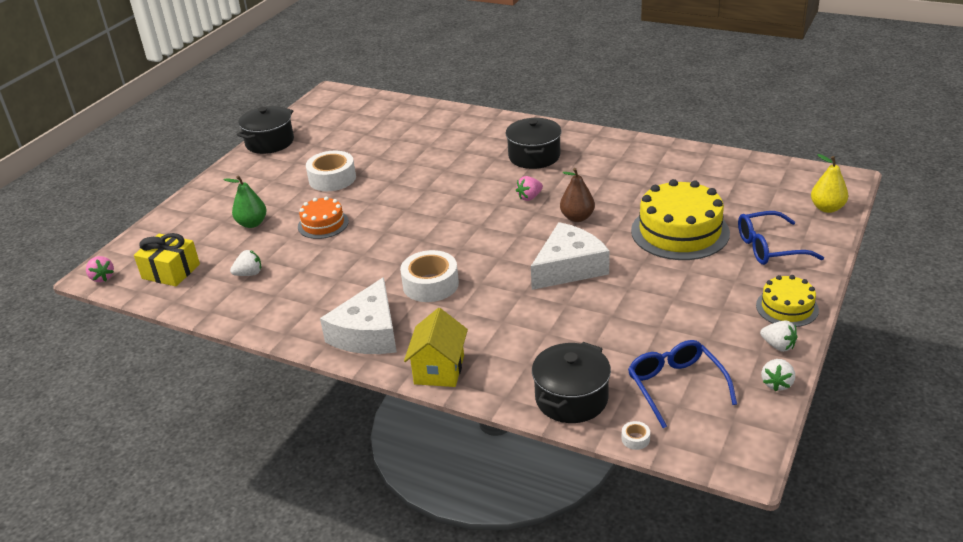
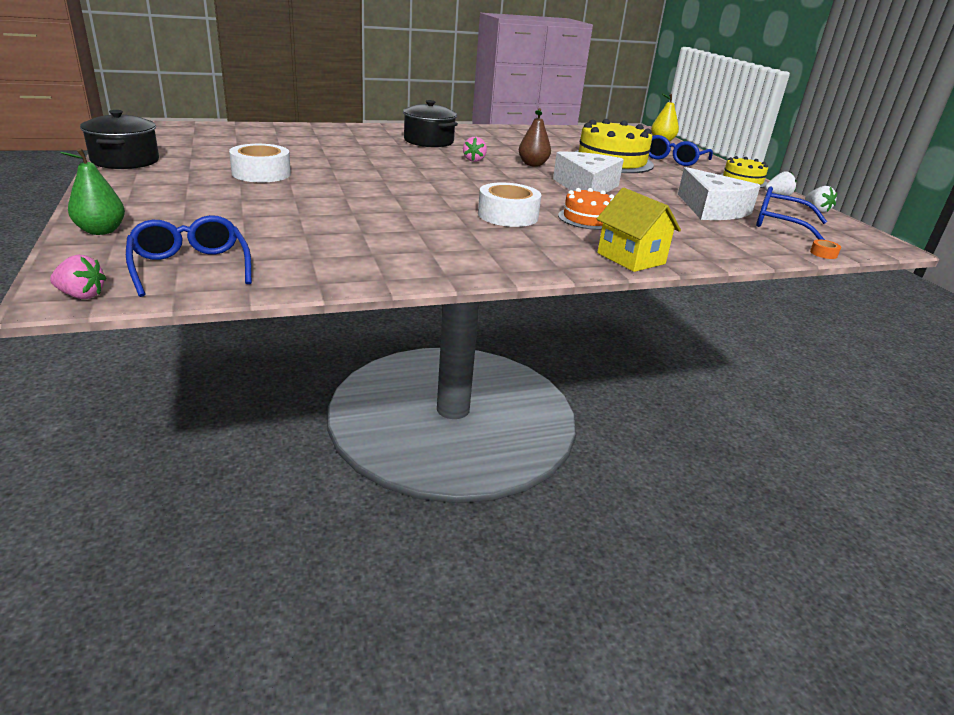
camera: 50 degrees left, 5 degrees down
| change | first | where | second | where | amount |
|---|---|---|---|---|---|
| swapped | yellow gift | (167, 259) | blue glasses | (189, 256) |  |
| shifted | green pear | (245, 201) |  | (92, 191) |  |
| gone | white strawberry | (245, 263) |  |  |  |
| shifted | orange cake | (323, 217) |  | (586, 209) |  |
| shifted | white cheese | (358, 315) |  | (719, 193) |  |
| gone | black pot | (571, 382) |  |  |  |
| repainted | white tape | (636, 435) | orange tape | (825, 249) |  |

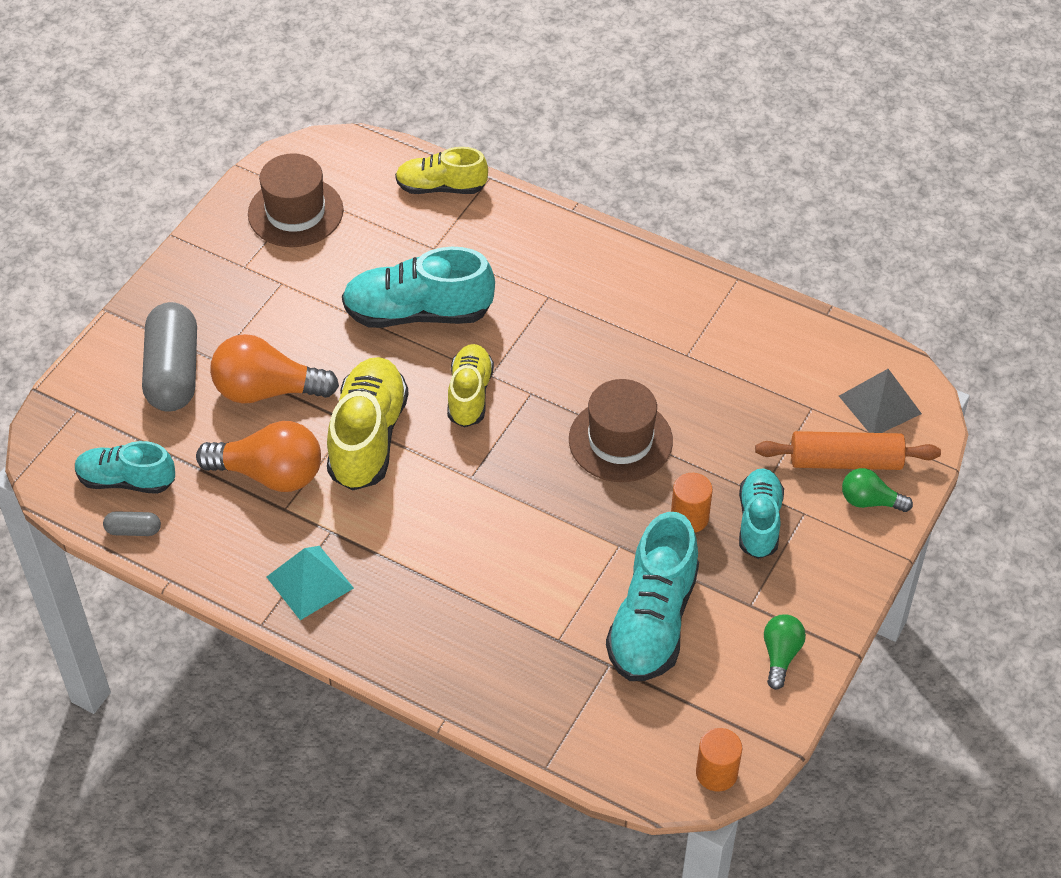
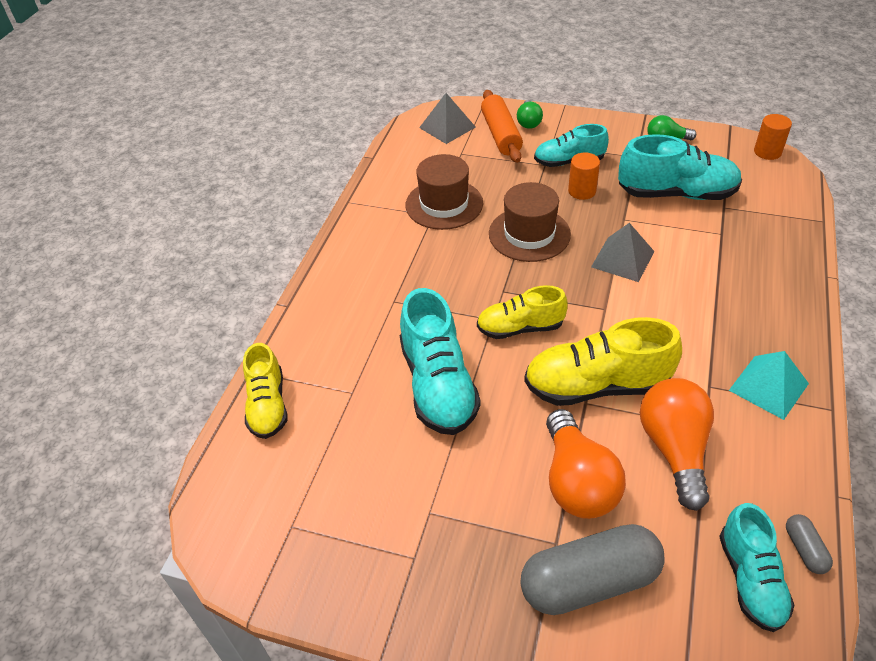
camera: 100 degrees left, 5 degrees down
| change | first | where | second | where | amount |
|---|---|---|---|---|---|
| shifted | brown hat | (296, 200) |  | (444, 192) |  |
| new |  |  | grey pyramid | (622, 252) |  |

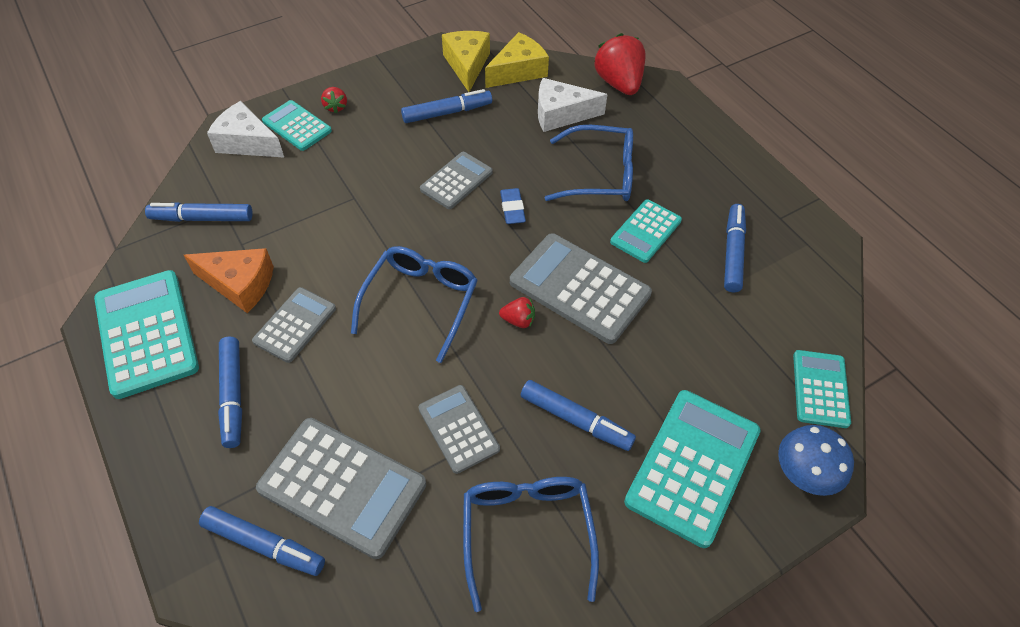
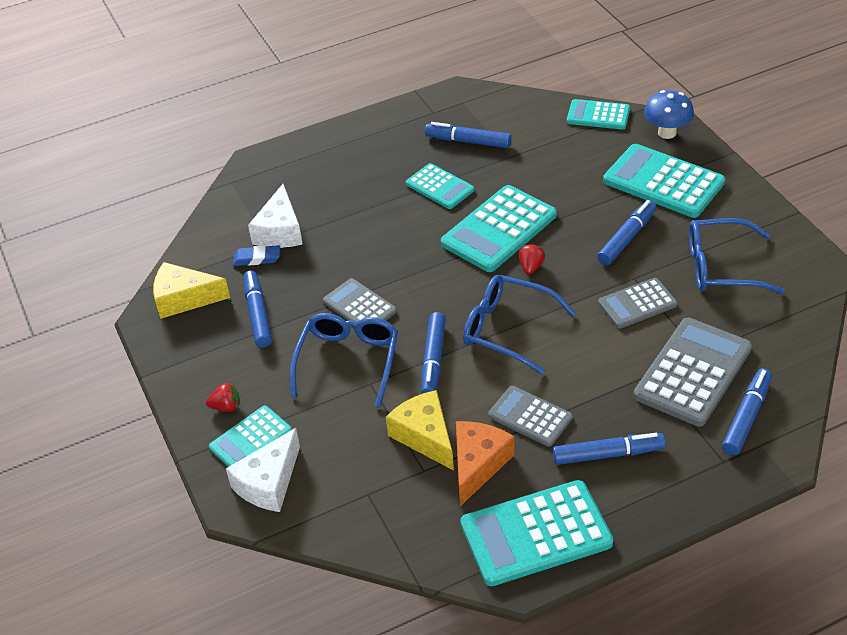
camera: 80 degrees left, 10 degrees down
| change | first | where | second | where | amount |
|---|---|---|---|---|---|
| shifted | blue marker | (199, 212) |  | (433, 353) |  |
| shifted | yellow cheese | (517, 60) |  | (420, 430) |  |
| shifted | blue eraser | (513, 206) |  | (256, 255) |  |
| repainted | grey calculator | (581, 288) | turquoise calculator | (499, 228) |  |
| shifted | blue glasses | (589, 163) |  | (344, 360) |  |
| gone | red strawberry | (620, 64) |  |  |  |

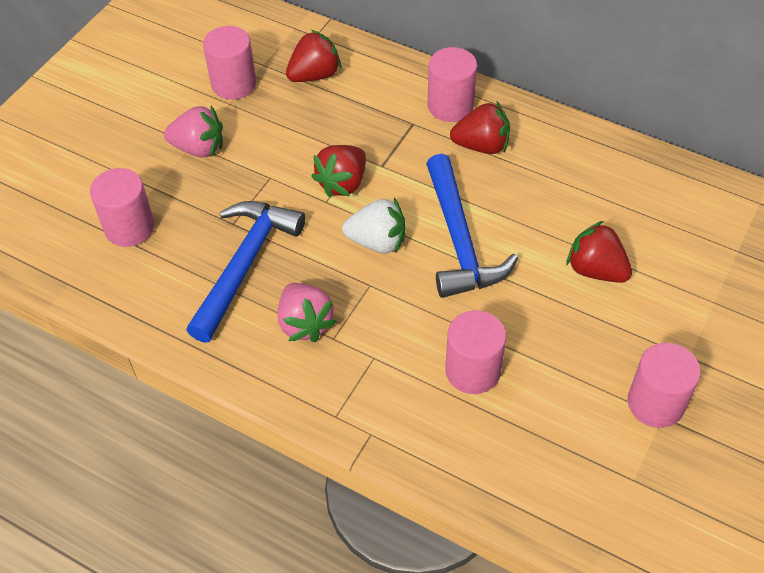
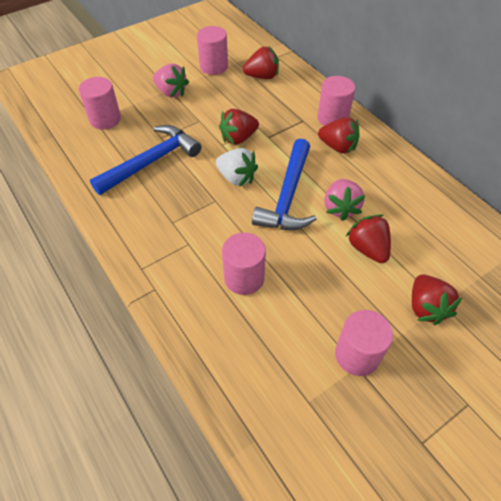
camera: 25 degrees right, 0 degrees up
| change | first | where | second | where | amount |
|---|---|---|---|---|---|
| shifted | pink strawberry | (307, 312) |  | (344, 200) |  |
| new |  |  | red strawberry | (437, 300) |  |

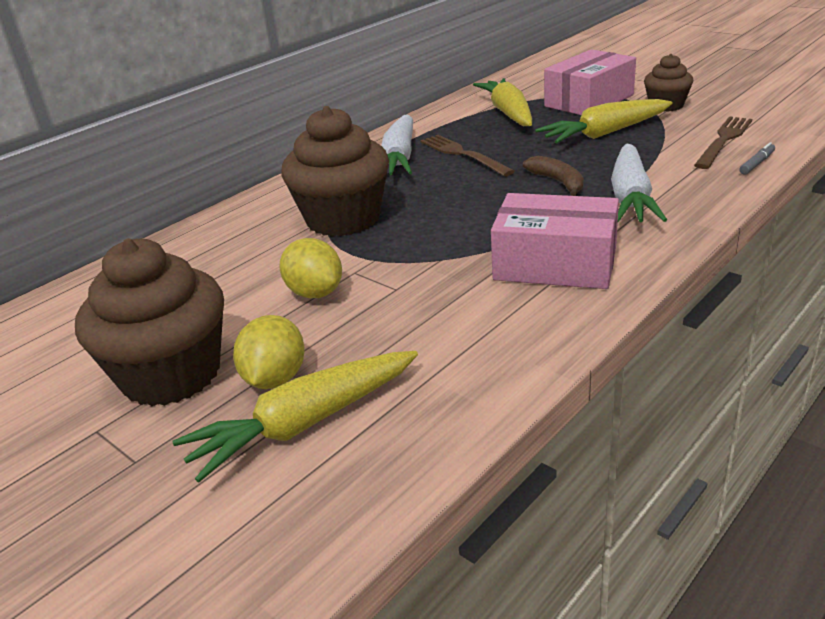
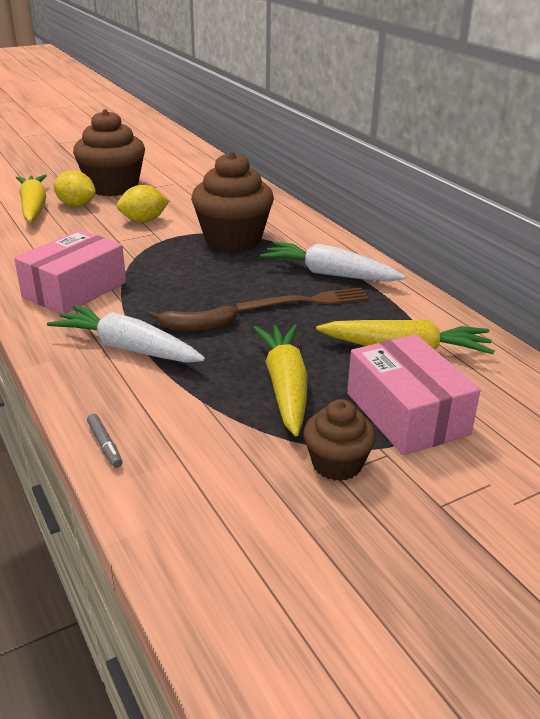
camera: 105 degrees right, 0 degrees up
| change | first | where | second | where | amount |
|---|---|---|---|---|---|
| gone | brown fork | (723, 142) |  |  |  |

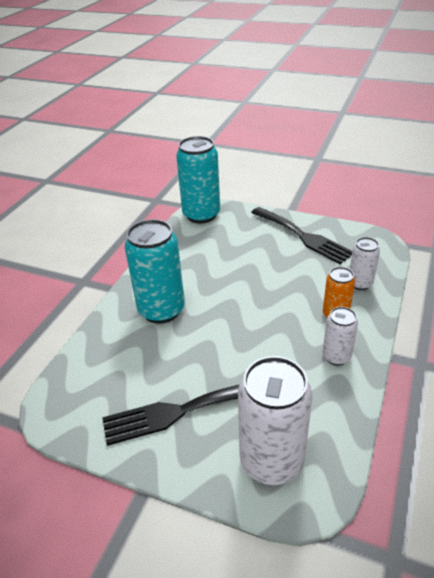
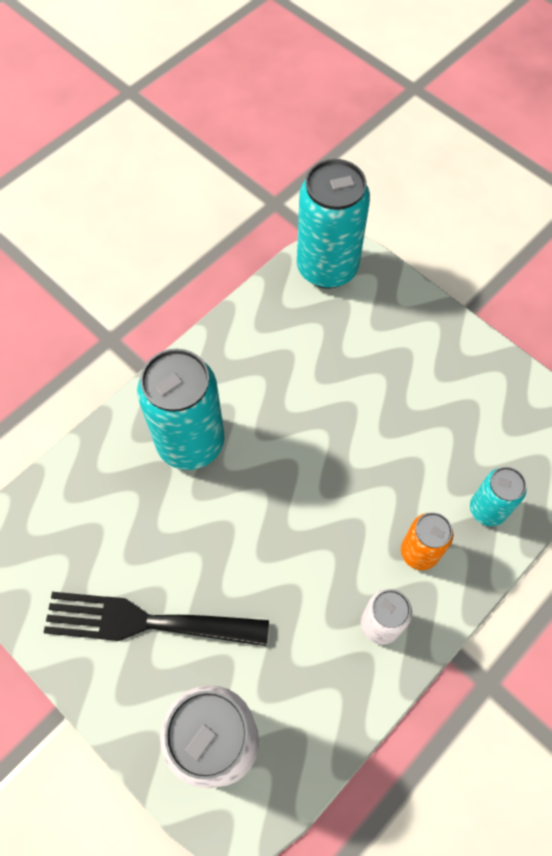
camera: 20 degrees right, 25 degrees up
| change | first | where | second | where | amount |
|---|---|---|---|---|---|
| gone | black fork | (301, 235) |  |  |  |
| repainted | white can | (365, 263) | turquoise can | (498, 496) |  |

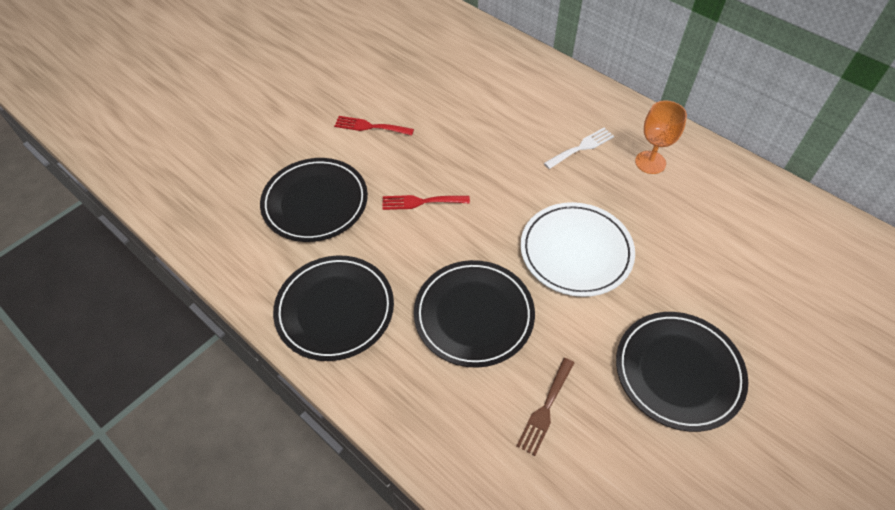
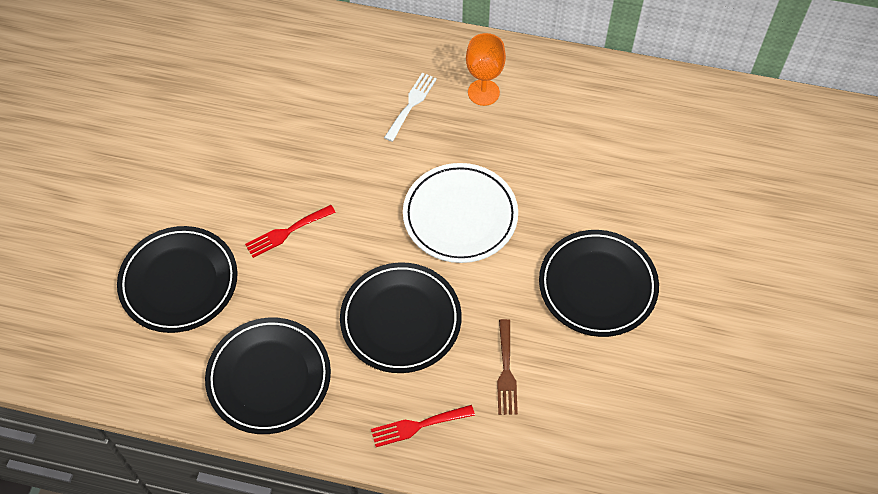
camera: 30 degrees left, 5 degrees up
| change | first | where | second | where | amount |
|---|---|---|---|---|---|
| shifted | red fork | (374, 126) |  | (423, 426) |  |

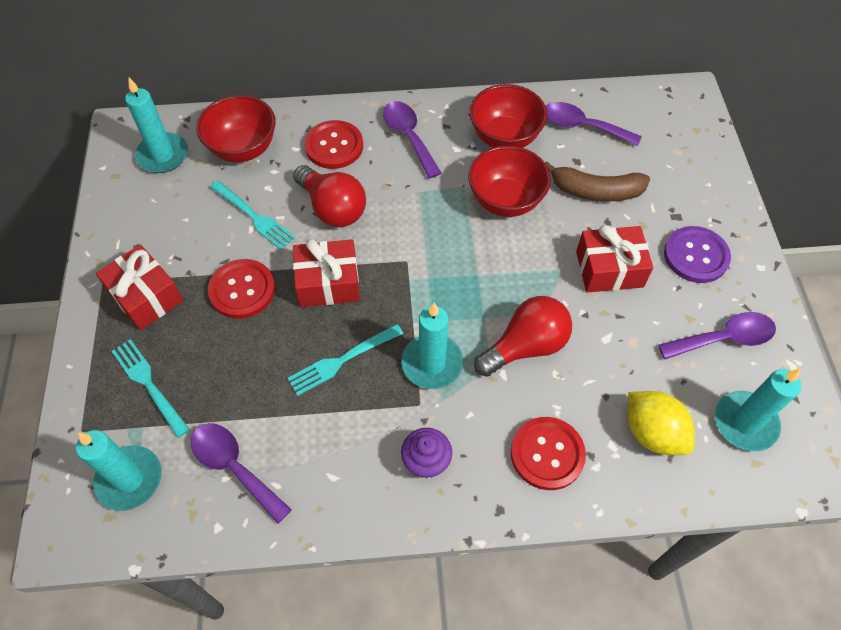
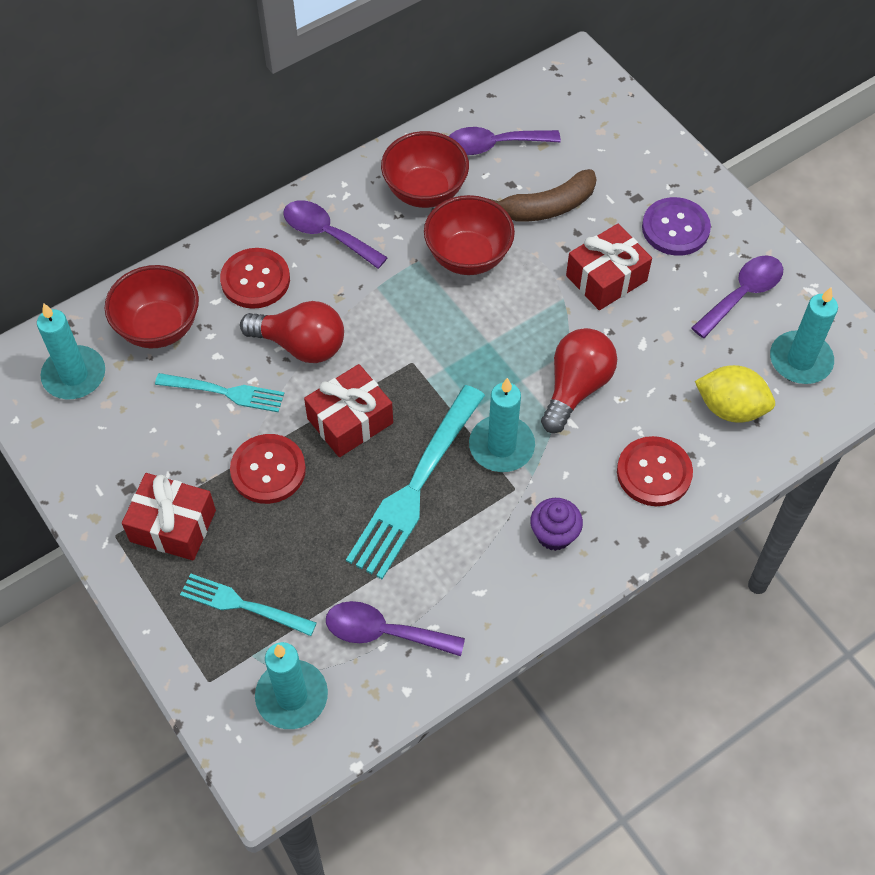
camera: 30 degrees left, 0 degrees up
| change | first | where | second | where | amount |
|---|---|---|---|---|---|
| scaled | turquoise fork | (345, 360) |  | (415, 482) | x1.71 |

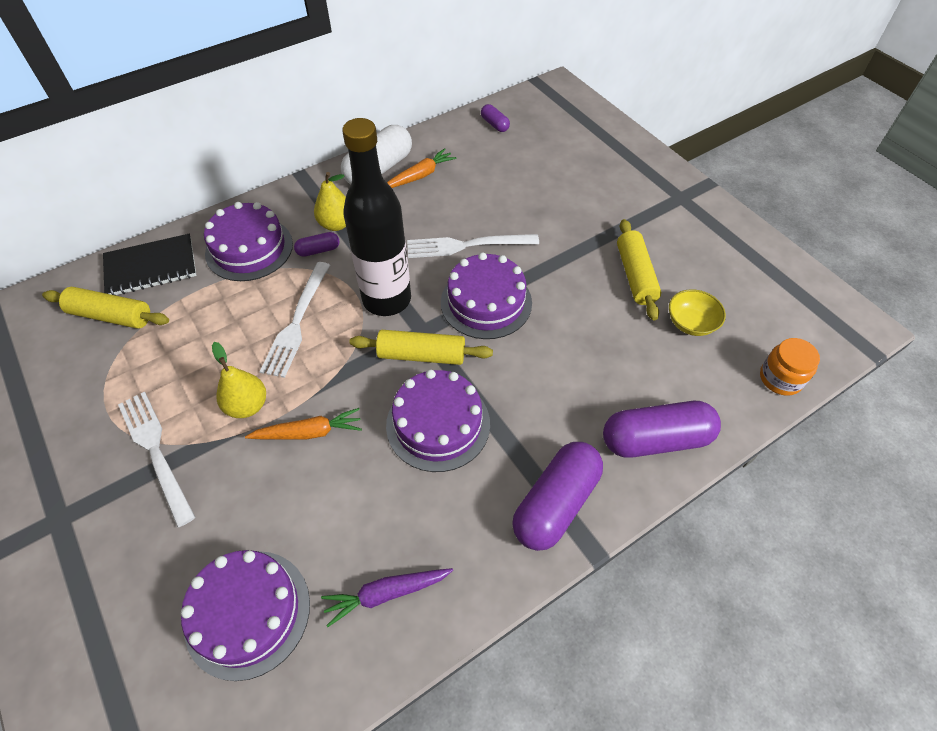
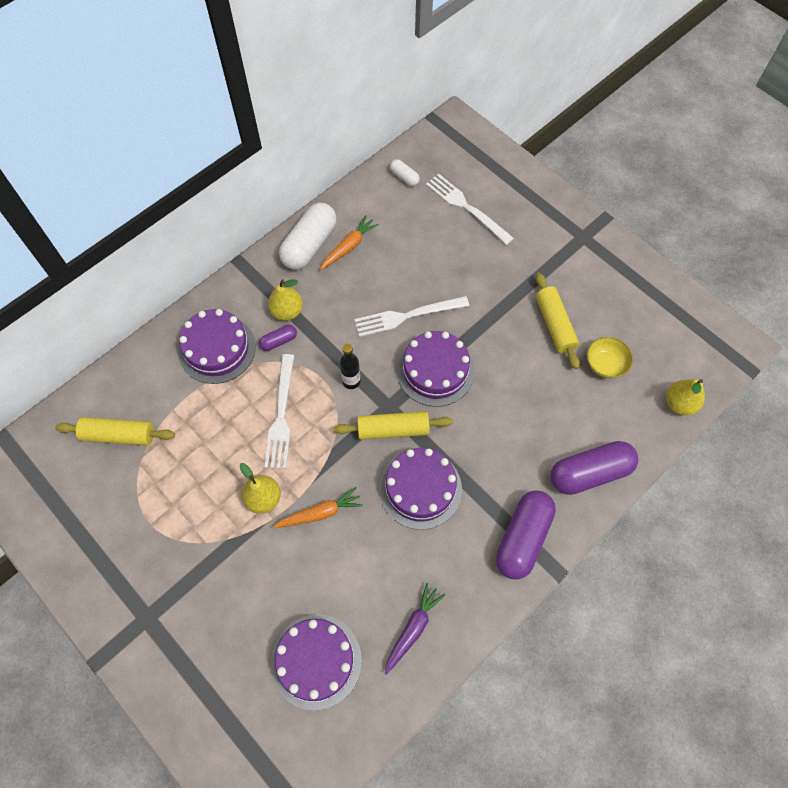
camera: 10 degrees left, 10 degrees up
| change | first | where | second | where | amount |
|---|---|---|---|---|---|
| gone | black notebook | (149, 264) |  |  |  |
| shifted | white fork | (156, 460) |  | (470, 209) |  |
| rotated | purple carrot | (387, 597) |  | (415, 629) | 150 degrees clockwise |
| scaled | black bottle | (376, 217) |  | (350, 366) | x0.43 |
| repainted | purple capsule | (495, 118) | white capsule | (405, 172) |  |
| swapped | orange jar | (790, 367) | yellow pear | (685, 397) |  |

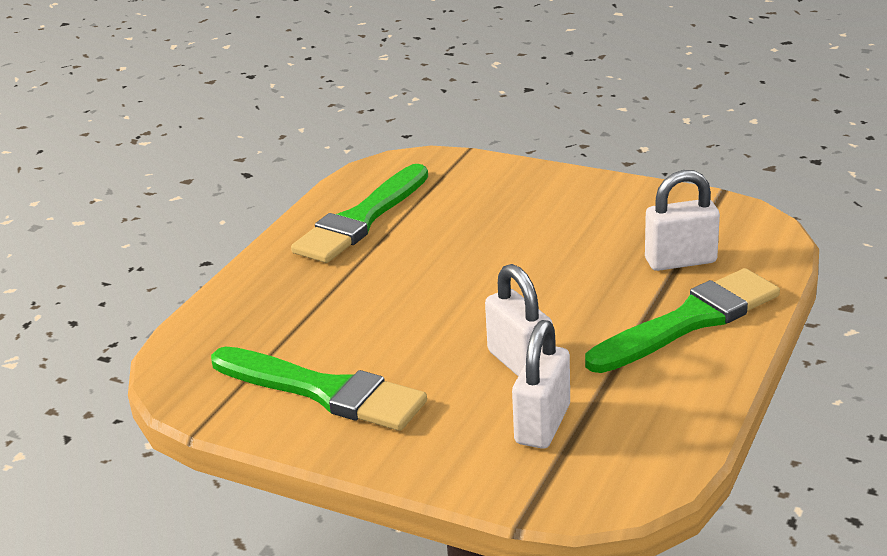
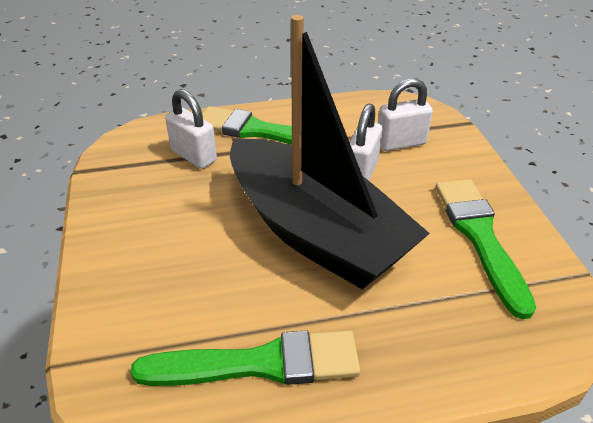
camera: 130 degrees left, 10 degrees up
| change | first | where | second | where | amount |
|---|---|---|---|---|---|
| new |  |  | black boat | (330, 152) |  |

